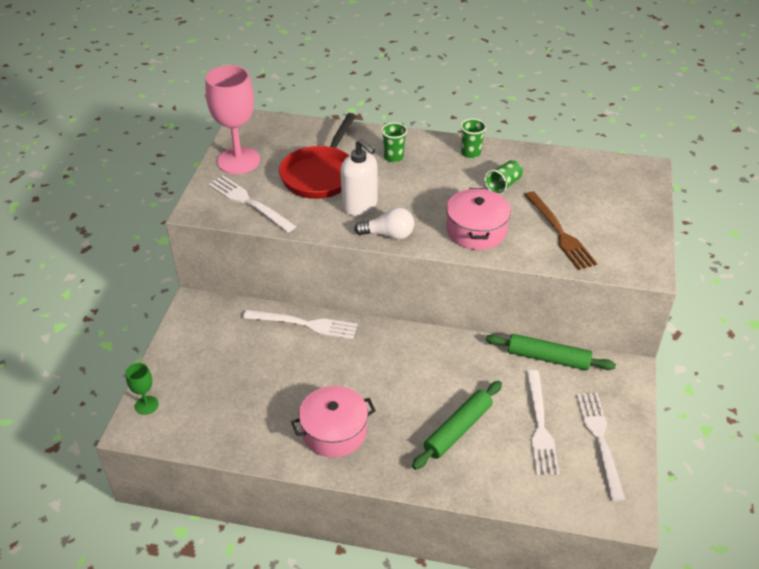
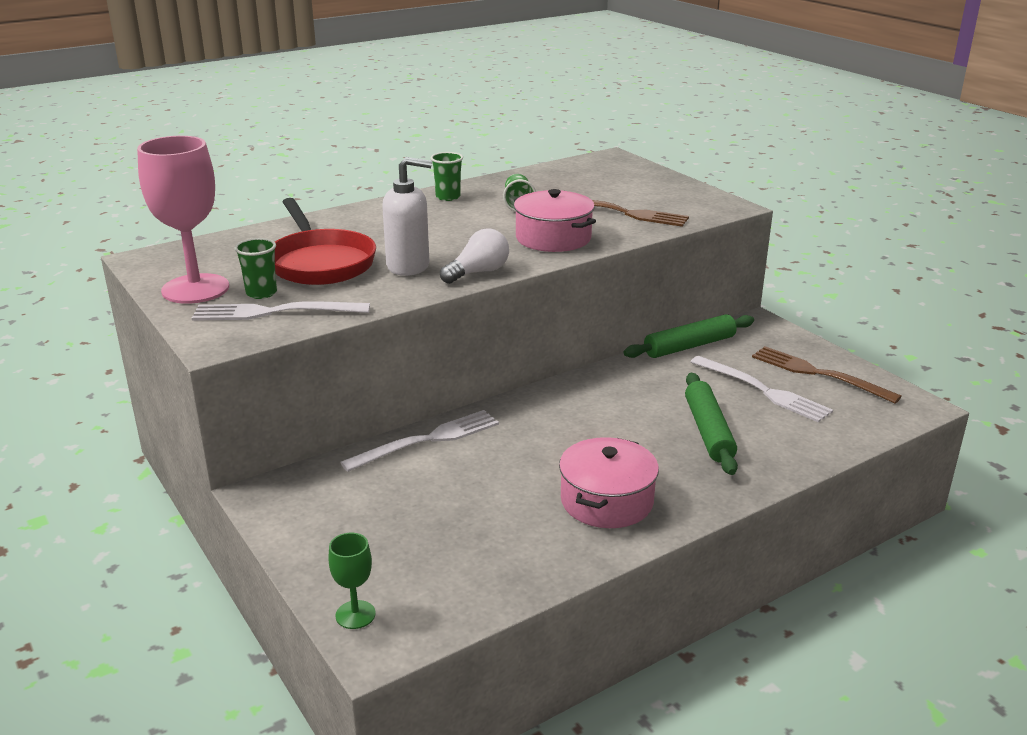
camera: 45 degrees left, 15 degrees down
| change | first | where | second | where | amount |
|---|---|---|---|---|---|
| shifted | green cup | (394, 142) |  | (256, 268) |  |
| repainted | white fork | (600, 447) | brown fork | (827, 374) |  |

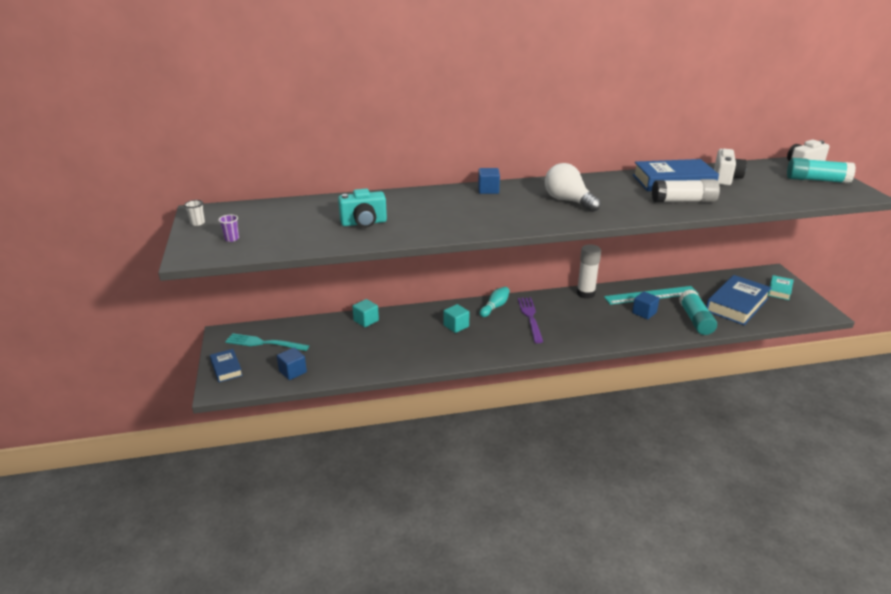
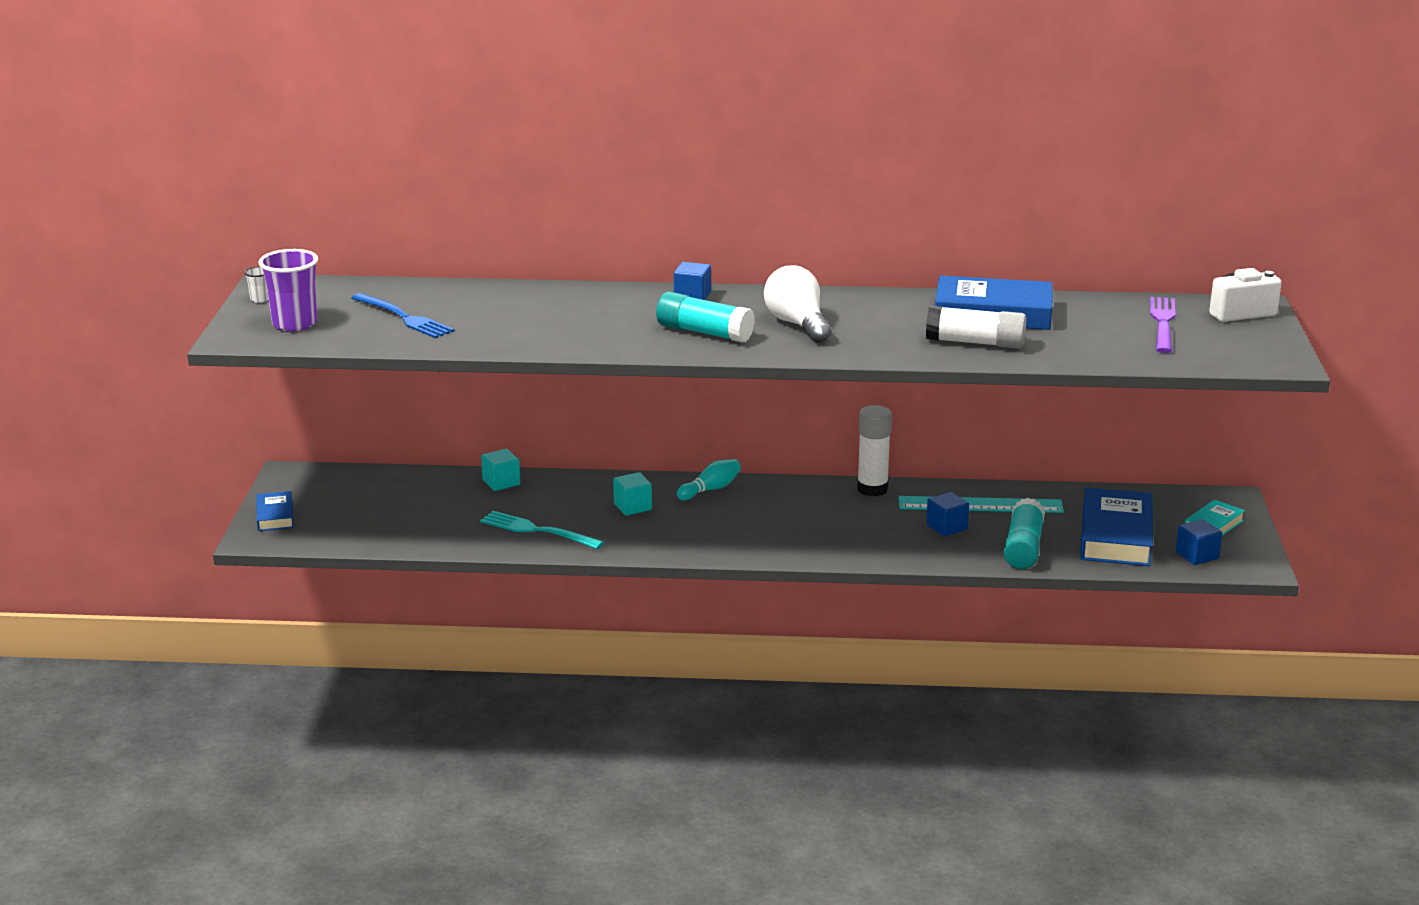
camera: 15 degrees right, 5 degrees down
| change | first | where | second | where | amount |
|---|---|---|---|---|---|
| scaled | purple cup | (228, 228) |  | (288, 290) | x2.22 |
| shifted | turquoise fork | (267, 342) |  | (542, 530) |  |
| shifted | blue cube | (292, 364) |  | (1199, 542) |  |
| gone | turquoise camera | (362, 208) |  |  |  |
| shifted | purple fork | (530, 320) |  | (1163, 325) |  |
| rotated | blue book | (739, 300) |  | (1116, 527) | 45 degrees counterclockwise |
| gone | white camera | (730, 167) |  |  |  |
| shifted | turquoise glue stick | (821, 170) |  | (705, 317) |  |
| new |  |  | blue fork | (403, 315) |  |

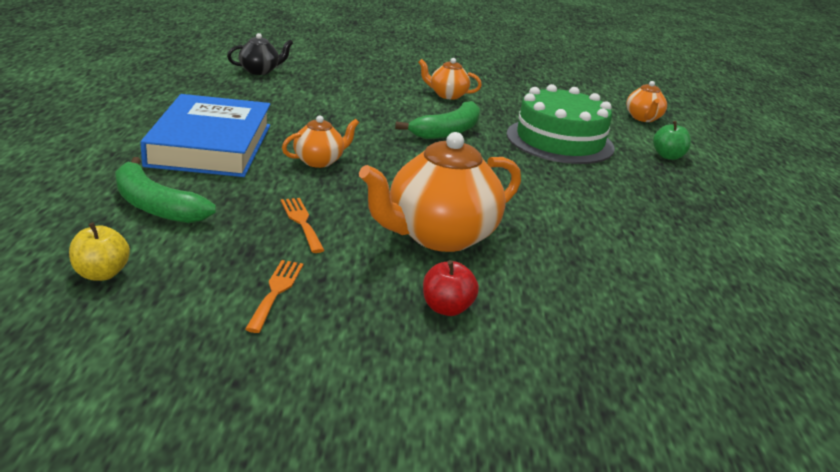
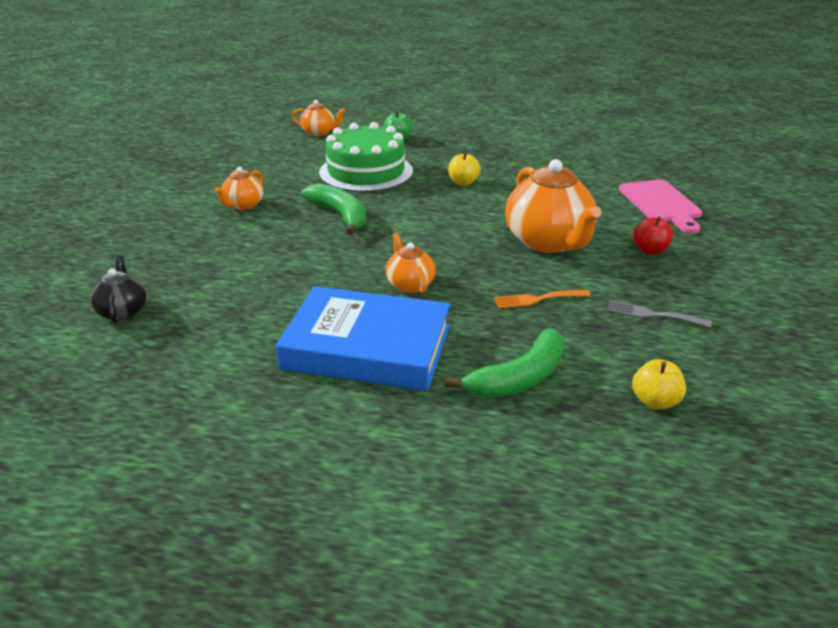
camera: 75 degrees left, 5 degrees up
| change | first | where | second | where | amount |
|---|---|---|---|---|---|
| repainted | orange fork | (274, 296) | grey fork | (659, 314) |  |
| new |  |  | yellow apple | (464, 169) |  |
| new |  |  | pink cutting board | (660, 207) |  |

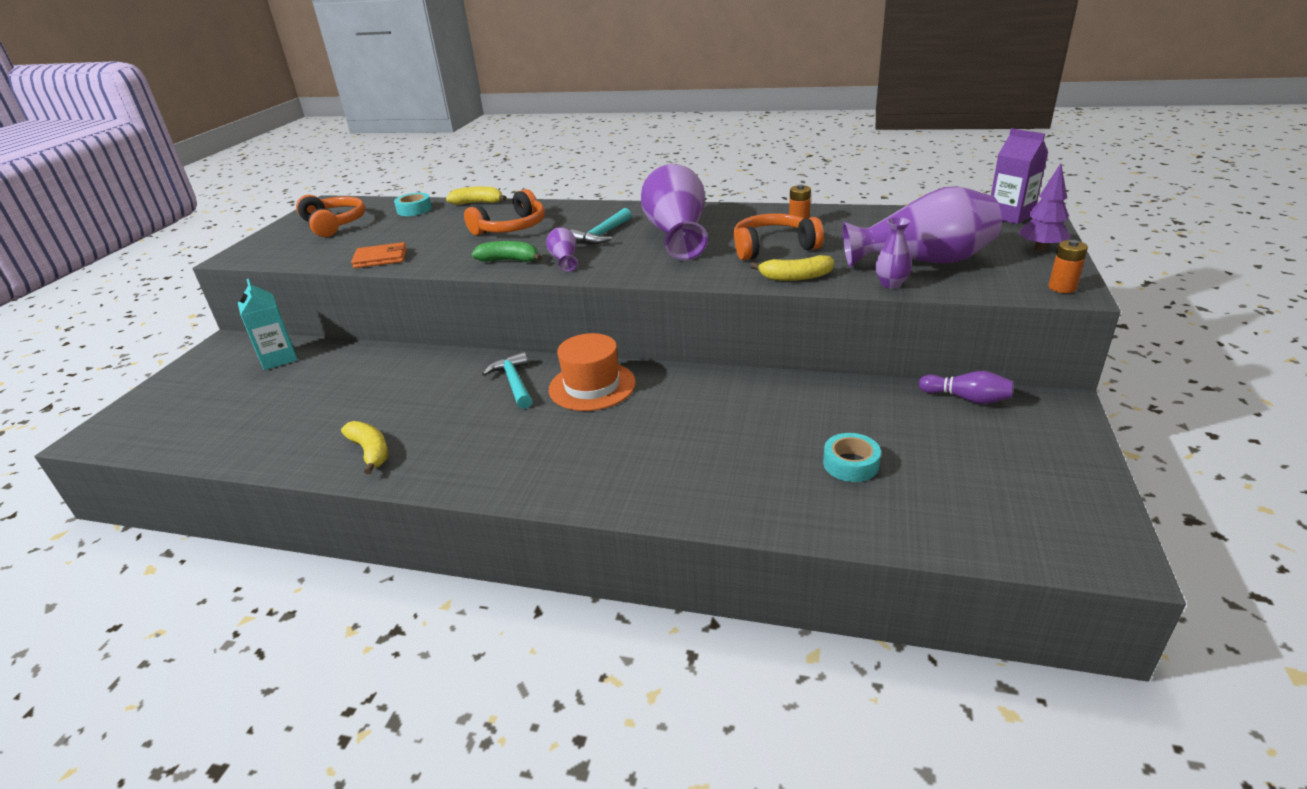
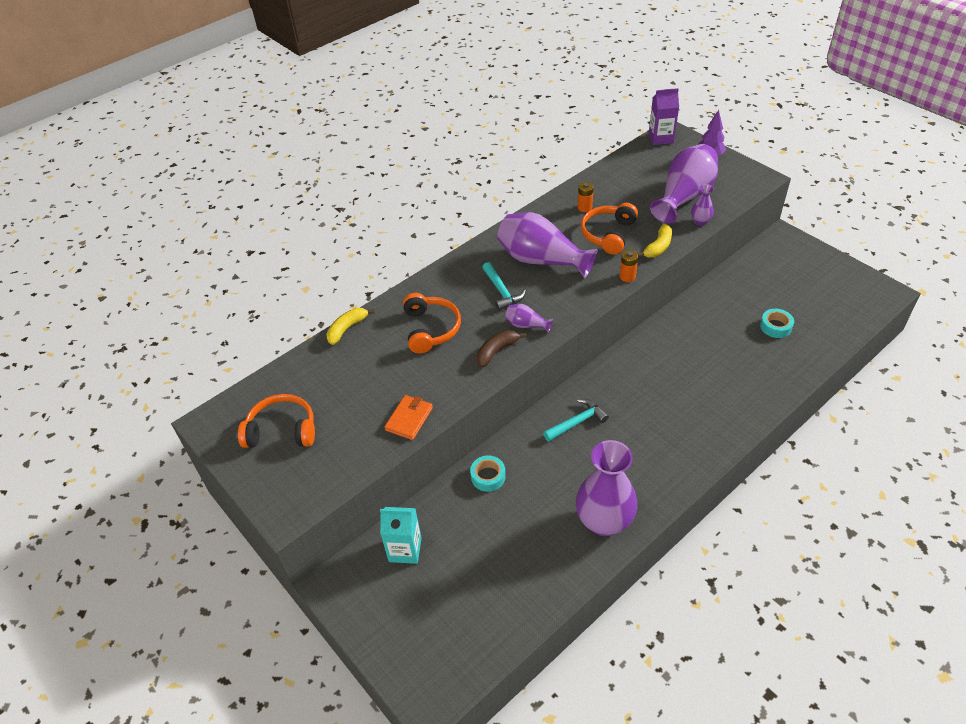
camera: 55 degrees left, 15 degrees up
| change | first | where | second | where | amount |
|---|---|---|---|---|---|
| swapped | yellow banana | (364, 447) | purple vase | (606, 488) |  |
| shifted | turquoise tape | (413, 204) |  | (488, 474) |  |
| repainted | green banana | (507, 251) | brown banana | (501, 348) |  |
| rotated | turquoise hammer | (507, 380) |  | (576, 420) | 135 degrees clockwise |
| gone | orange hat | (592, 372) |  |  |  |
| gone | purple bowling pin | (965, 387) |  |  |  |
| shifted | orange battery | (1068, 266) |  | (629, 266) |  |

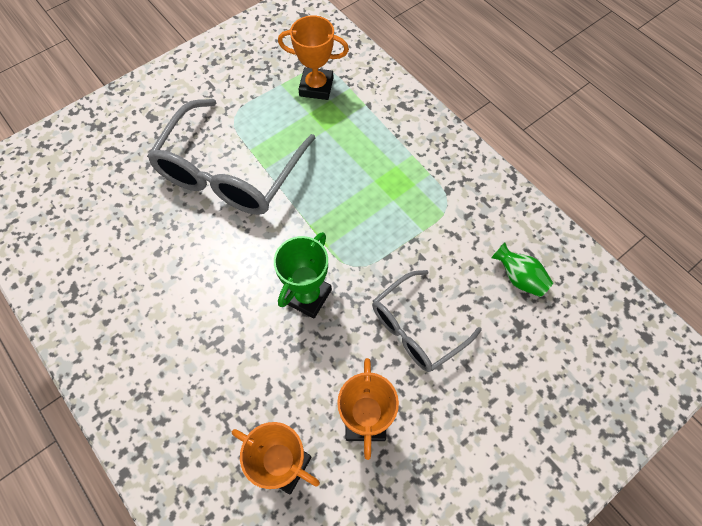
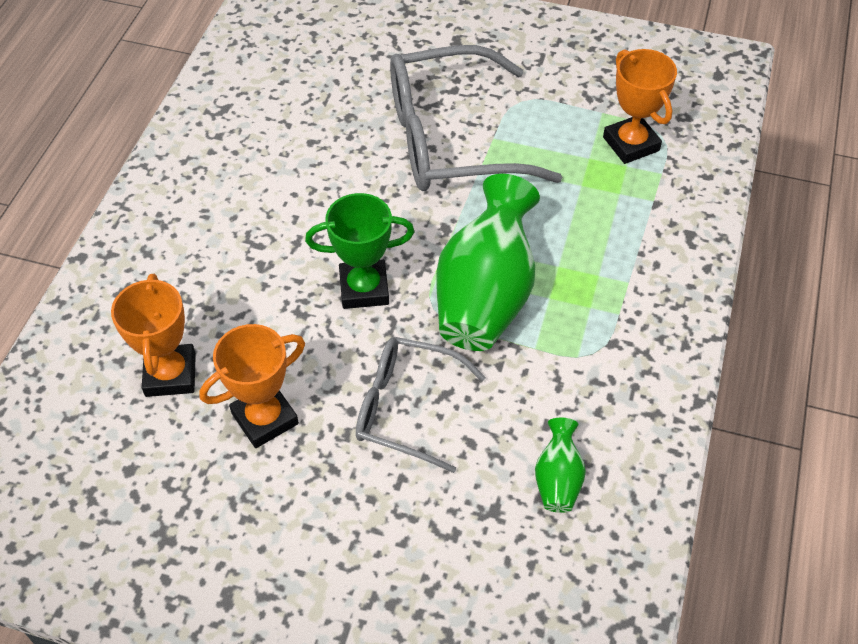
camera: 55 degrees right, 10 degrees down
| change | first | where | second | where | amount |
|---|---|---|---|---|---|
| new |  |  | green vase | (488, 262) |  |

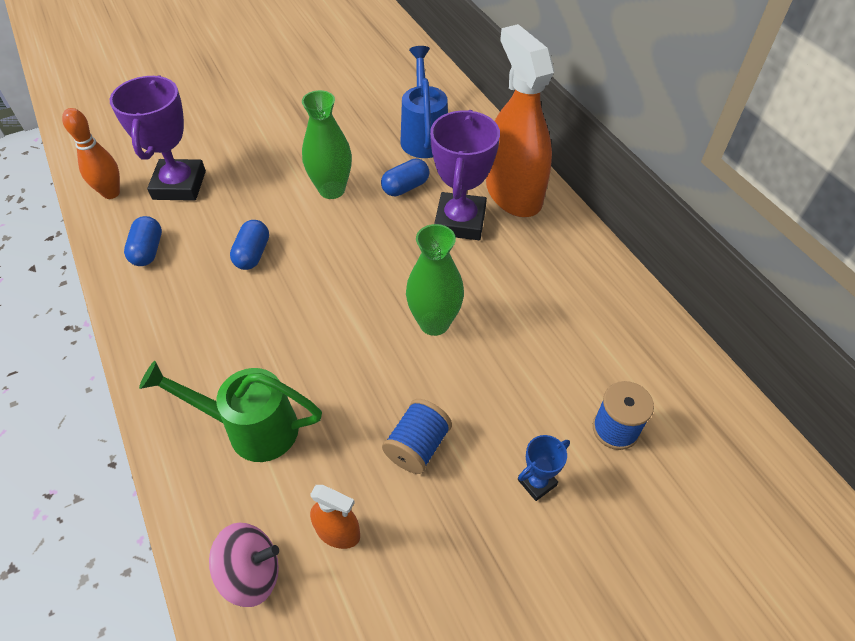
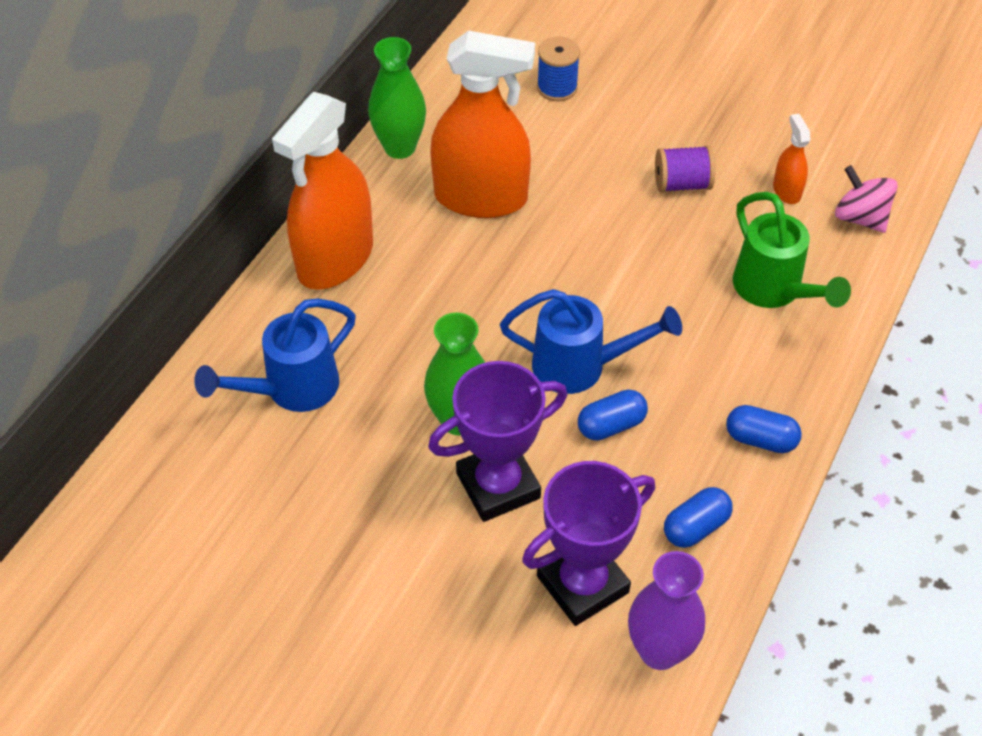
camera: 125 degrees left, 0 degrees up
| change | first | where | second | where | amount |
|---|---|---|---|---|---|
| swapped | orange bowling pin | (91, 153) | purple vase | (666, 610) |  |
| shifted | blue capsule | (405, 177) |  | (764, 429) |  |
| repainted | blue spool | (417, 436) | purple spool | (685, 169) |  |
| shifted | green vase | (435, 280) |  | (397, 98) |  |
| shifted | purple trophy | (465, 175) |  | (497, 441) |  |
| gone | blue trophy | (544, 468) |  |  |  |
| new |  |  | orange spray bottle | (483, 124) |  |
| new |  |  | blue watering can | (591, 341) |  |

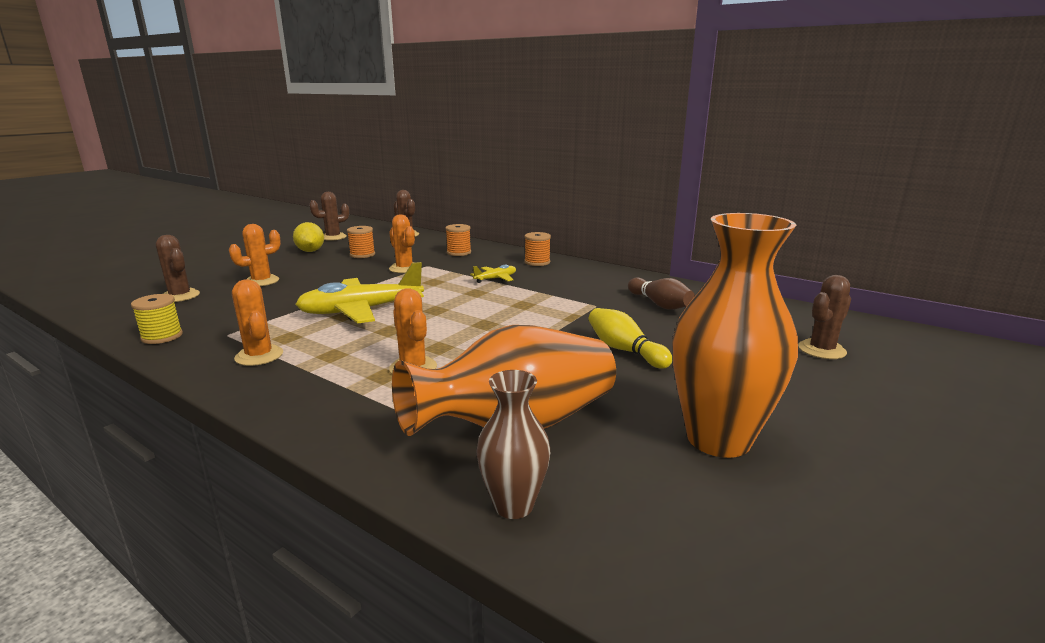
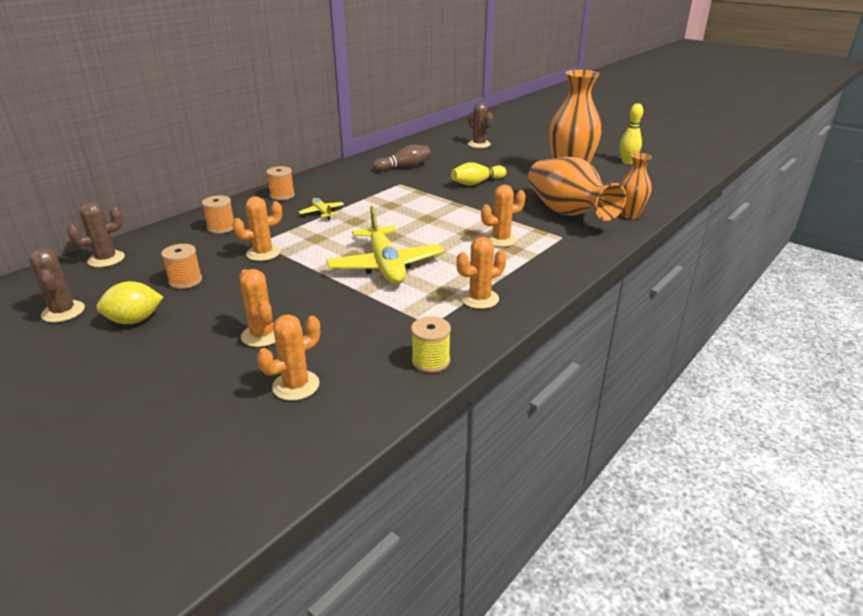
camera: 85 degrees left, 10 degrees up
| change | first | where | second | where | amount |
|---|---|---|---|---|---|
| repainted | brown cactus | (178, 268) | orange cactus | (288, 357) |  |
| repainted | brown vase | (513, 444) | orange vase | (636, 186) |  |
| new |  |  | yellow bowling pin | (631, 133) |  |

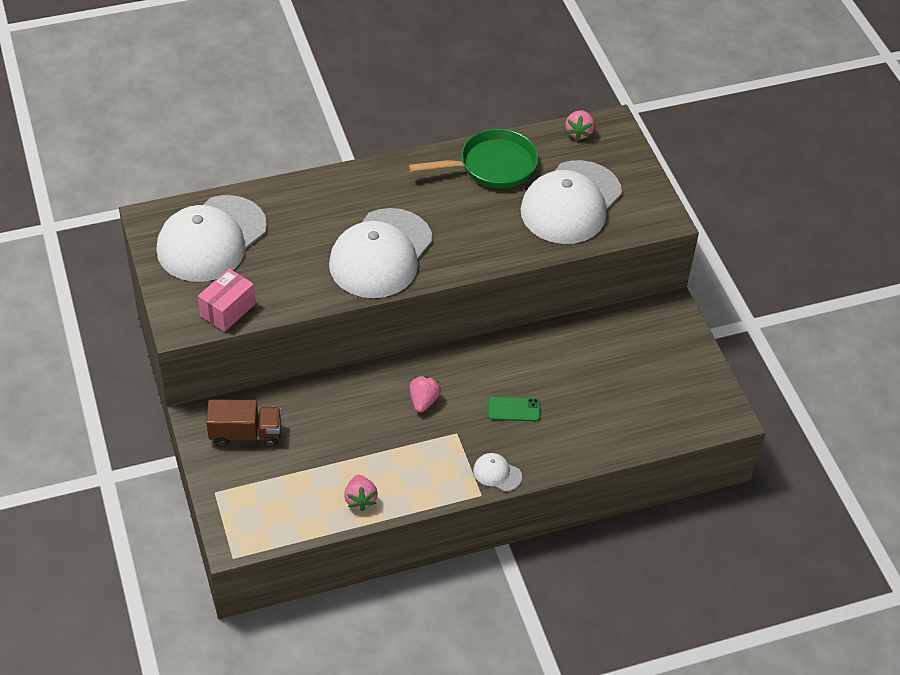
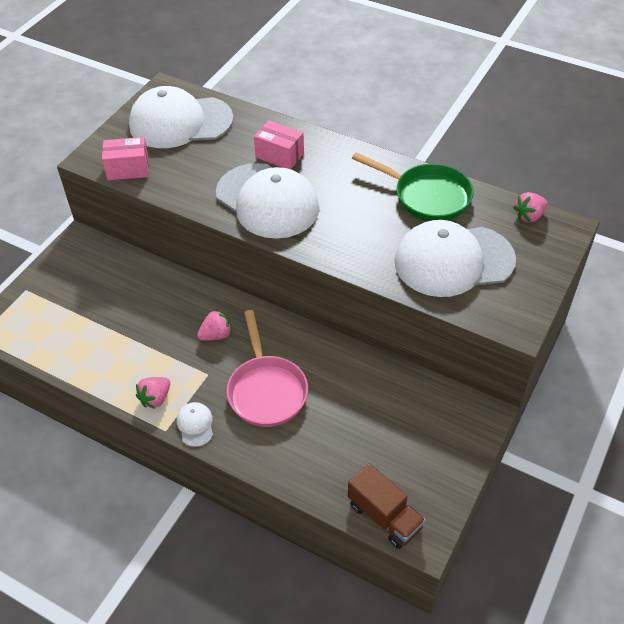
camera: 50 degrees right, 0 degrees up
| change | first | where | second | where | amount |
|---|---|---|---|---|---|
| shifted | brown truck | (243, 423) |  | (387, 506) |  |
| rotated | white cap | (381, 253) |  | (267, 201) | 120 degrees counterclockwise |
| shifted | pink strawberry | (361, 493) |  | (153, 393) |  |
| swapped | green phone | (514, 409) | pink pan | (267, 368) |  |
| new |  |  | pink box | (279, 144) |  |

